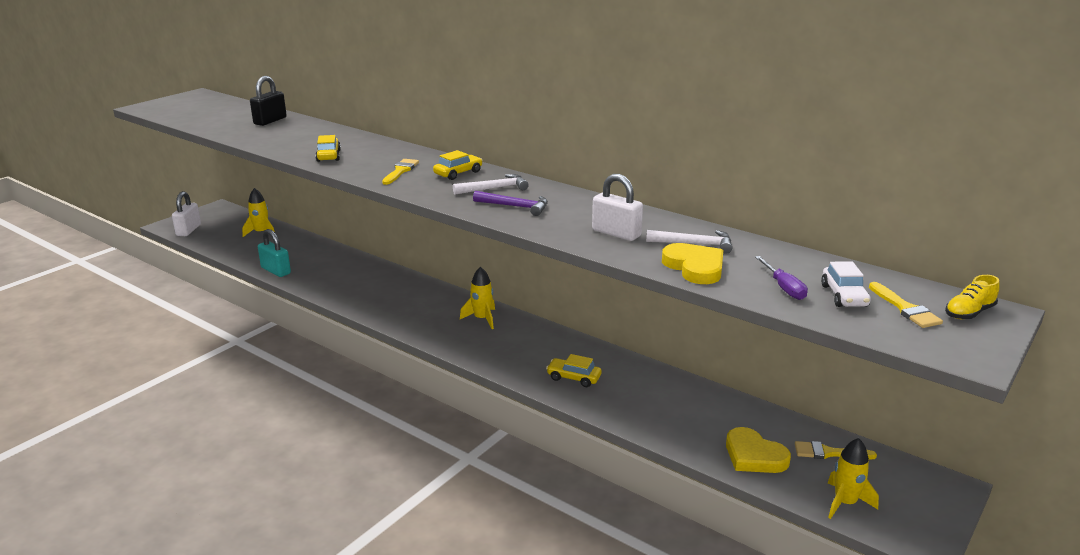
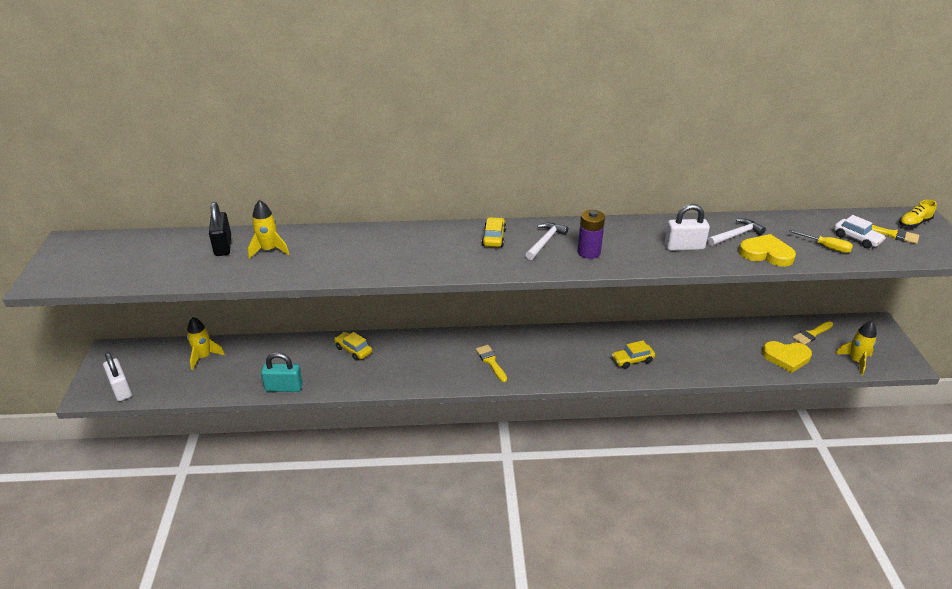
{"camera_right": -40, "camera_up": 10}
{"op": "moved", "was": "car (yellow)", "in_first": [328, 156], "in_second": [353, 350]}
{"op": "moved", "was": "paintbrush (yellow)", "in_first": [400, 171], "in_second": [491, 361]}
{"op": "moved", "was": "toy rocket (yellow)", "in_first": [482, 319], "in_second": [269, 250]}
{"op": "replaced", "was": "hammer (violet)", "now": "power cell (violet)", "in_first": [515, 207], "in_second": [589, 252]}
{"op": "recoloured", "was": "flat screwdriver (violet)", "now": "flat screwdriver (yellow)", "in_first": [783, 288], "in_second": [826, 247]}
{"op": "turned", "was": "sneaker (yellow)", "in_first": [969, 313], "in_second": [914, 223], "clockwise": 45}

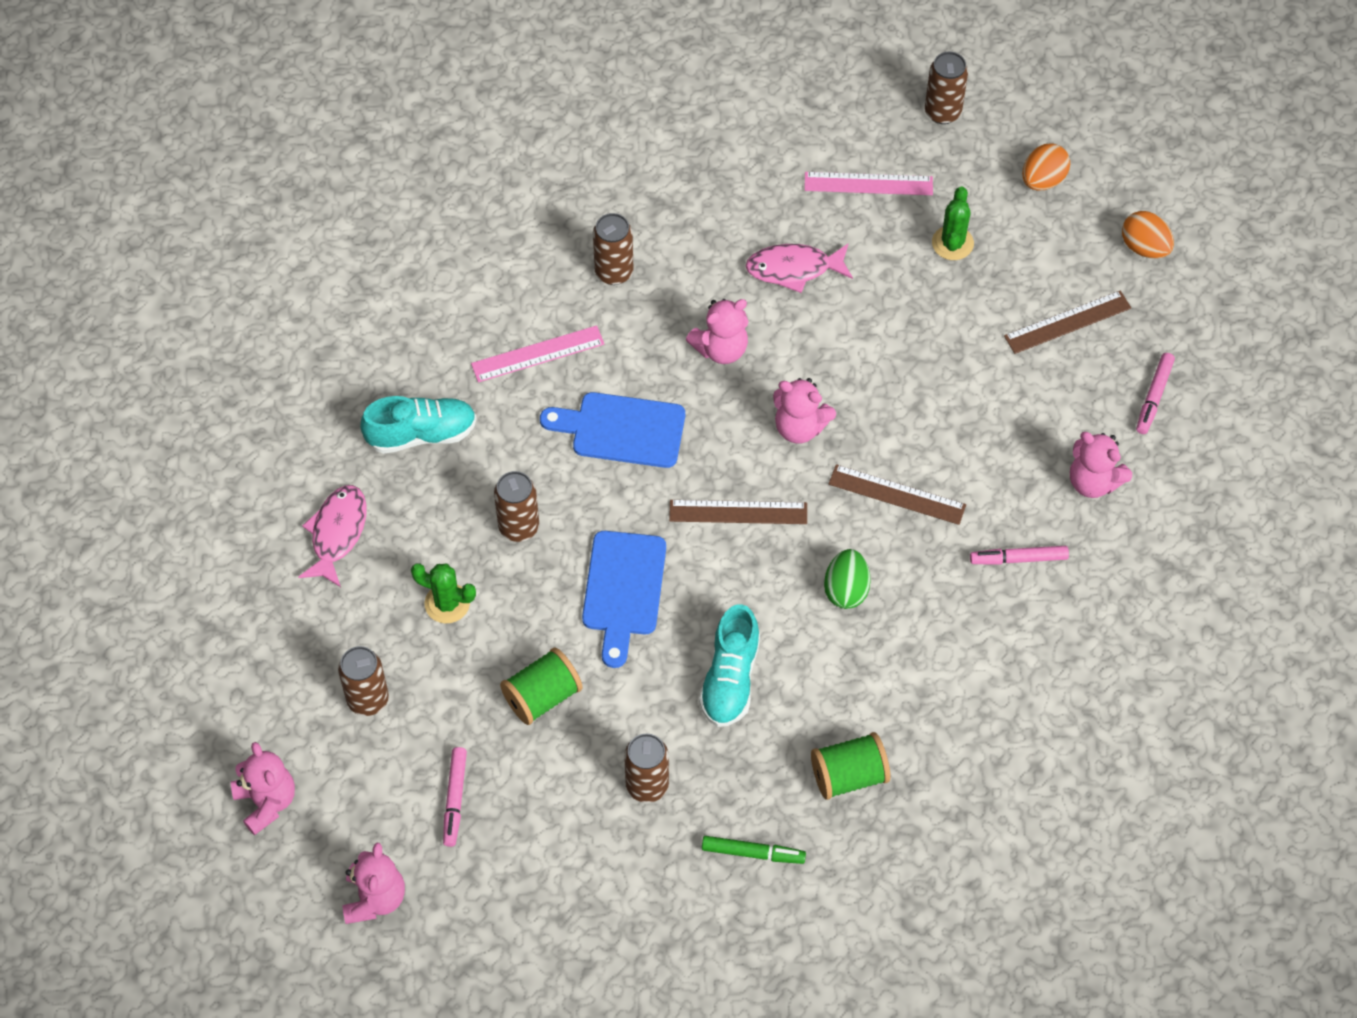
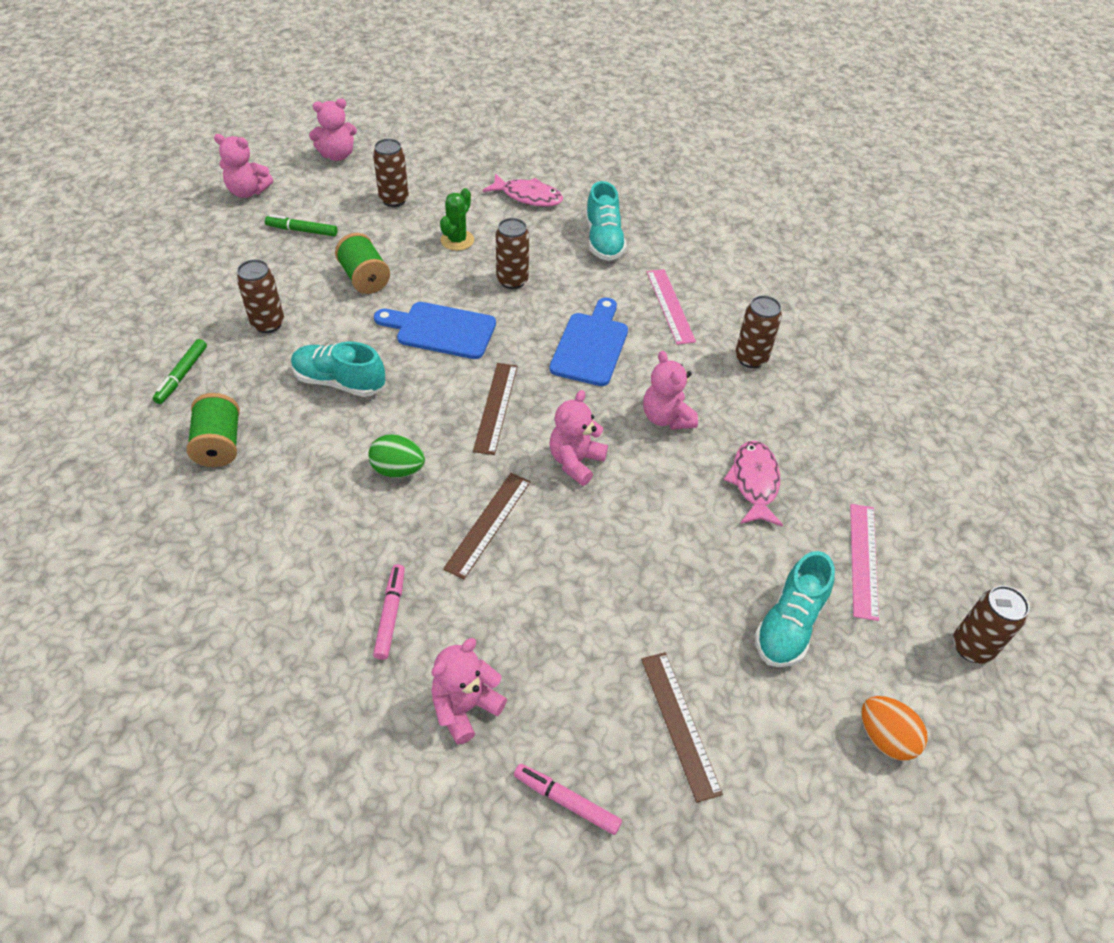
{"camera_right": 95, "camera_up": -10}
{"op": "recoloured", "was": "marker (rose-pink)", "now": "marker (leaf-green)", "in_first": [455, 799], "in_second": [302, 230]}
{"op": "replaced", "was": "prickly plant (leaf-green)", "now": "sneaker (turquoise)", "in_first": [952, 243], "in_second": [789, 625]}
{"op": "removed", "was": "toy egg (orange)", "in_first": [1144, 247]}

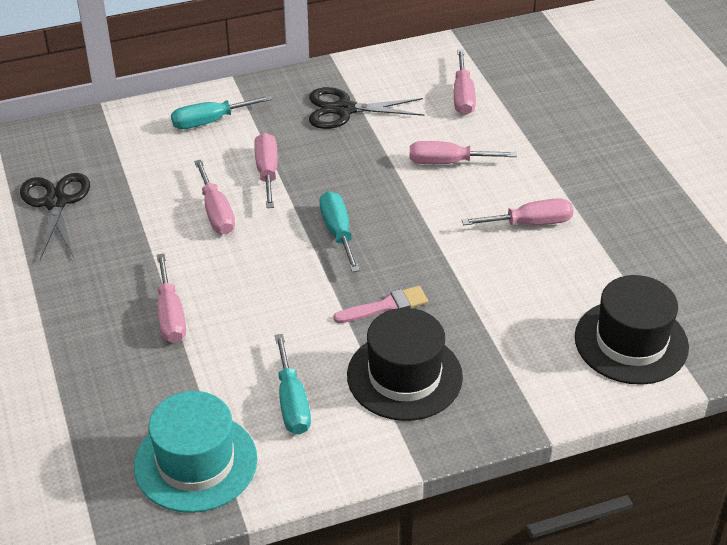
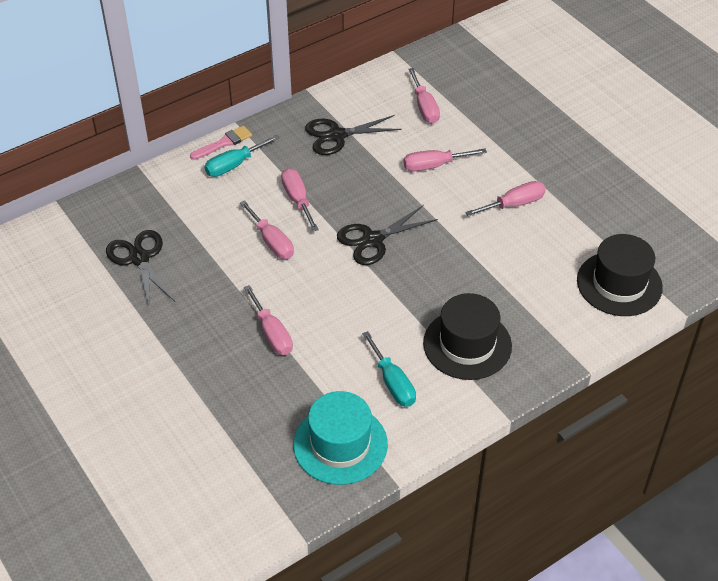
{"camera_right": -15, "camera_up": 5}
{"op": "replaced", "was": "flat screwdriver (turquoise)", "now": "shears (black)", "in_first": [338, 232], "in_second": [373, 240]}
{"op": "moved", "was": "paintbrush (rose-pink)", "in_first": [386, 306], "in_second": [224, 143]}

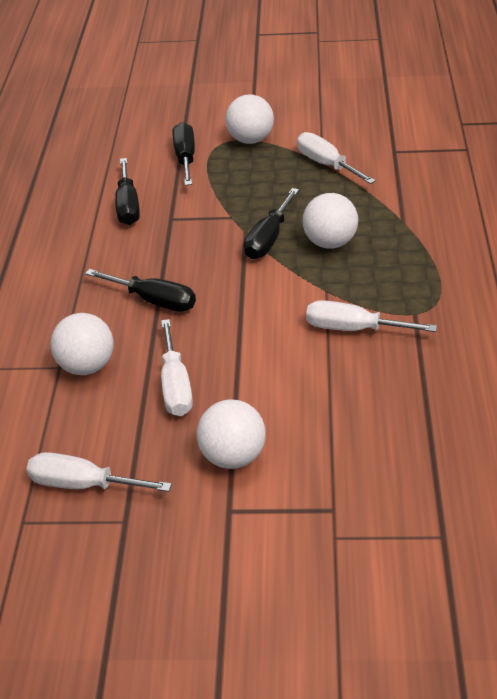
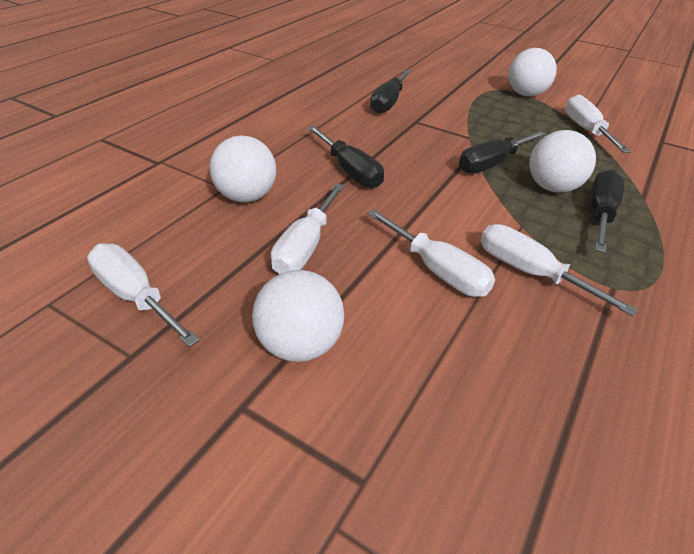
{"camera_right": 25, "camera_up": 0}
{"op": "moved", "was": "flat screwdriver (black)", "in_first": [185, 158], "in_second": [600, 214]}
{"op": "added", "now": "flat screwdriver (snow-white)", "in_second": [437, 270]}

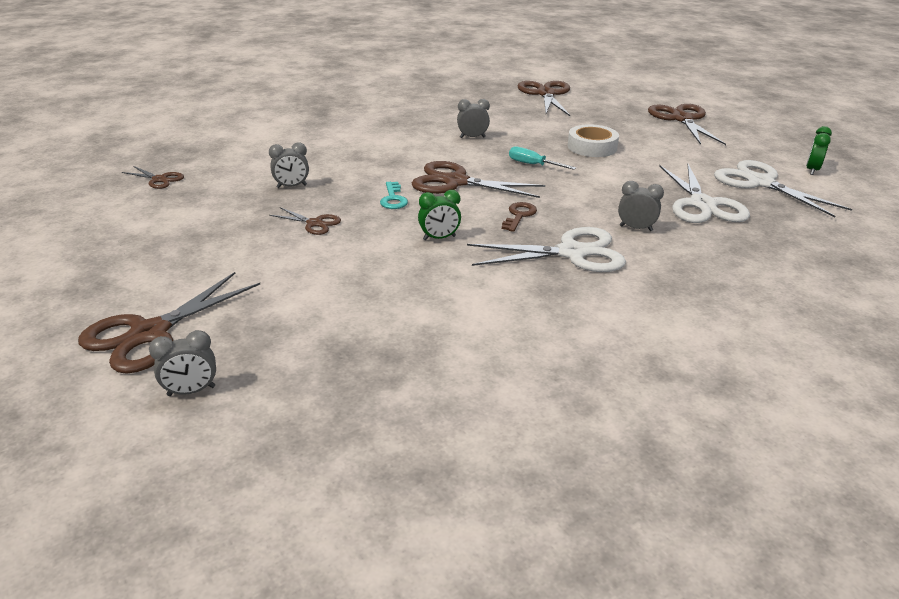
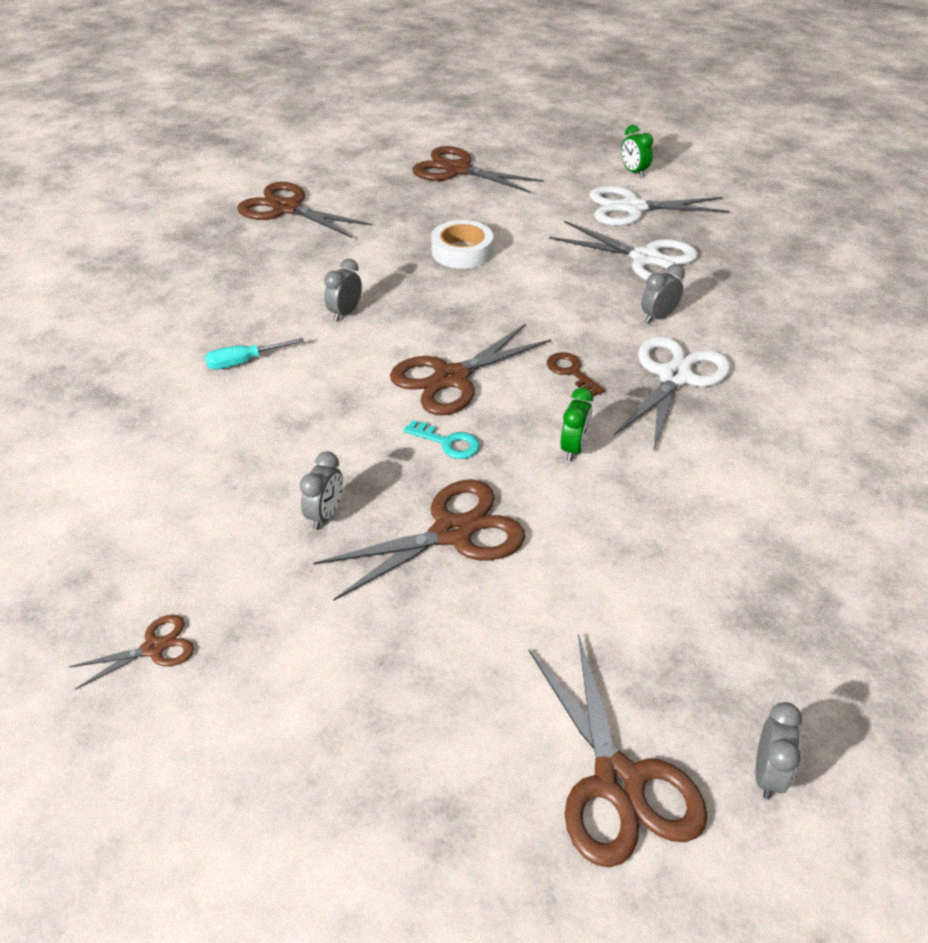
{"camera_right": -55, "camera_up": 10}
{"op": "resized", "was": "shears (brown)", "in_first": [314, 223], "in_second": [452, 532], "ratio": 1.96}
{"op": "moved", "was": "flat screwdriver (turquoise)", "in_first": [533, 165], "in_second": [244, 362]}

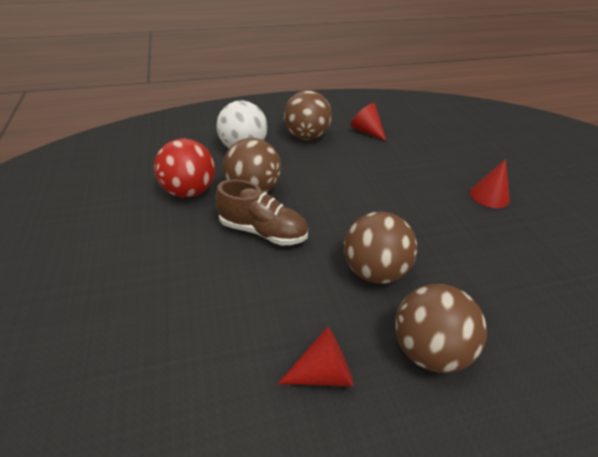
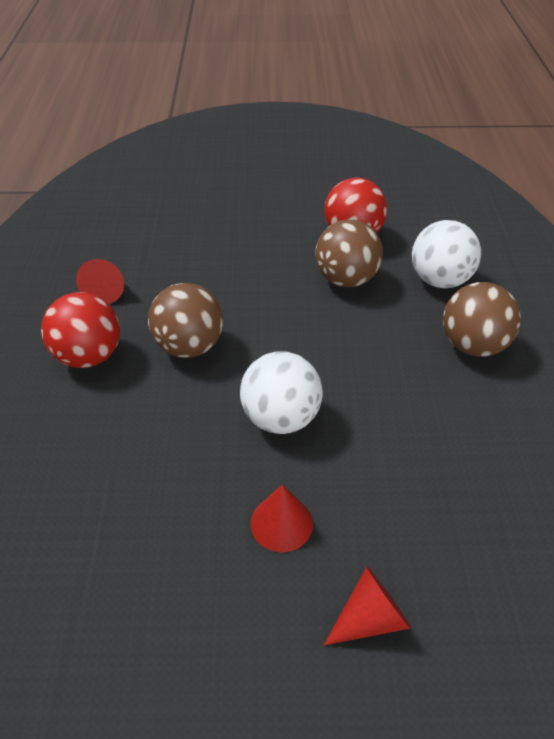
{"camera_right": 105, "camera_up": 5}
{"op": "removed", "was": "sneaker (brown)", "in_first": [263, 231]}
{"op": "moved", "was": "cone shape (crimson)", "in_first": [366, 131], "in_second": [370, 618]}
{"op": "recoloured", "was": "sphere (brown)", "now": "sphere (crimson)", "in_first": [428, 350], "in_second": [89, 356]}
{"op": "added", "now": "sphere (snow-white)", "in_second": [281, 418]}

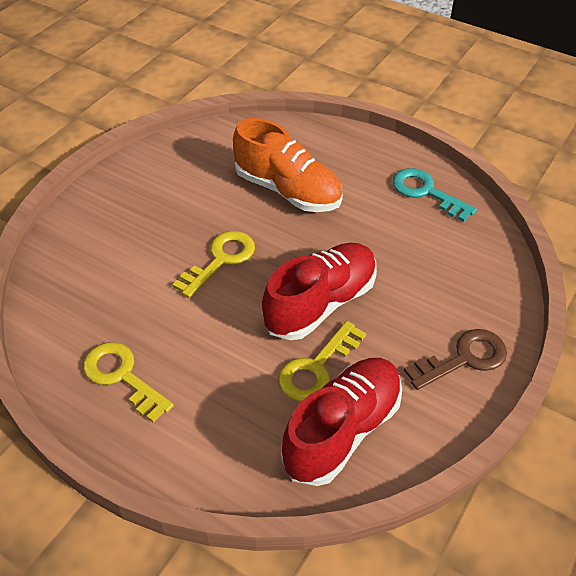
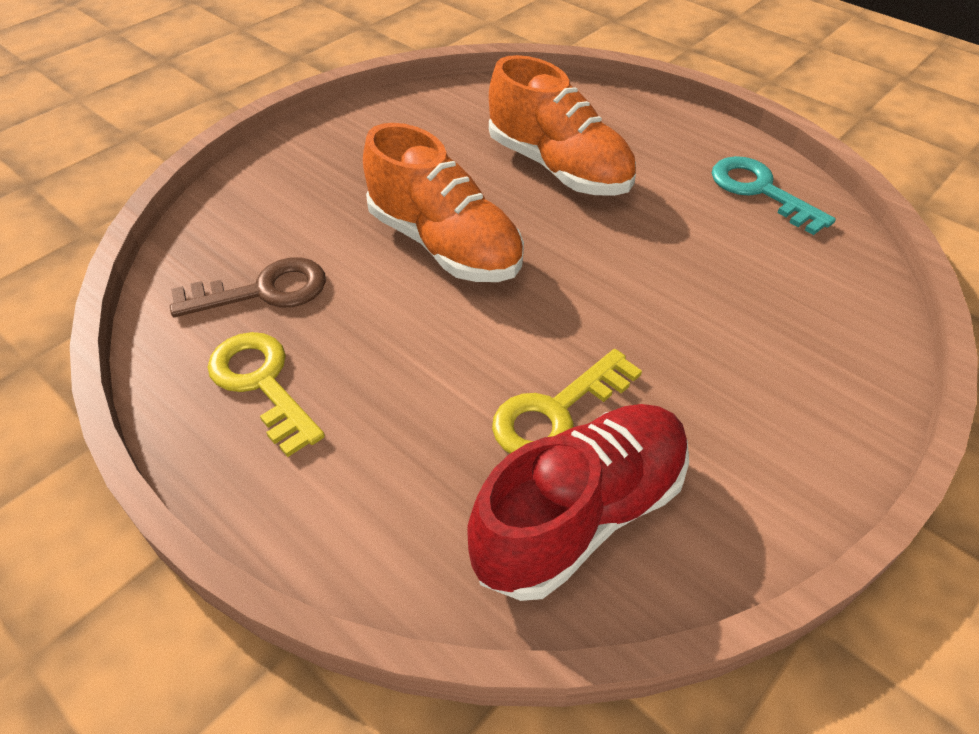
{"camera_right": 10, "camera_up": 0}
{"op": "replaced", "was": "latchkey (yellow)", "now": "sneaker (orange)", "in_first": [220, 260], "in_second": [444, 244]}
{"op": "removed", "was": "sneaker (crimson)", "in_first": [320, 303]}
{"op": "moved", "was": "latchkey (brown)", "in_first": [464, 359], "in_second": [263, 291]}

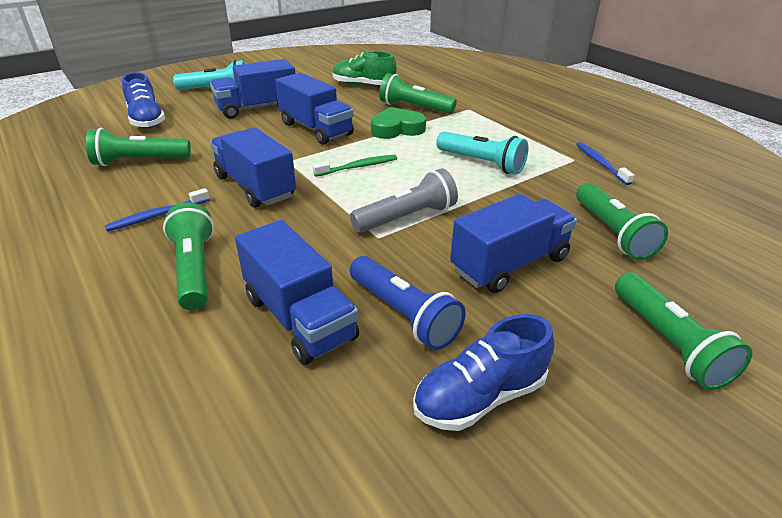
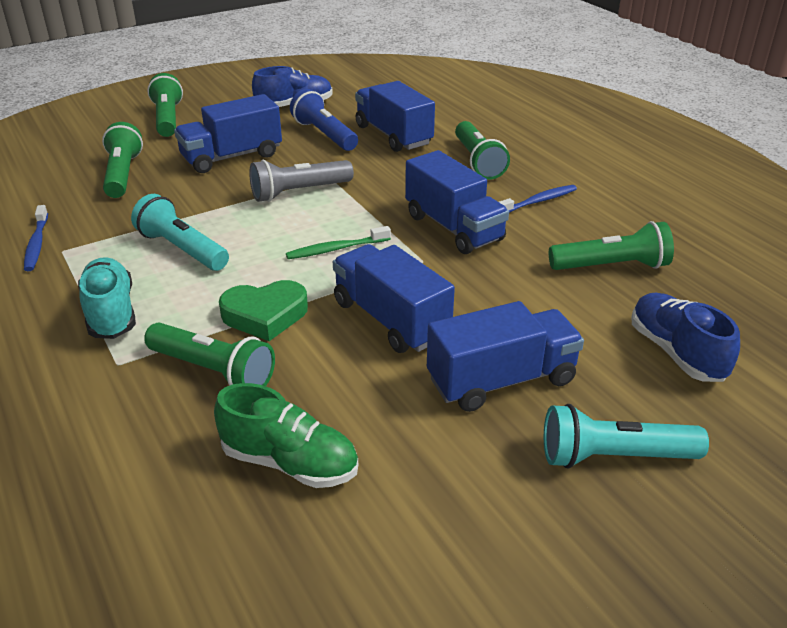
{"camera_right": -175, "camera_up": 0}
{"op": "added", "now": "sneaker (turquoise)", "in_second": [111, 313]}

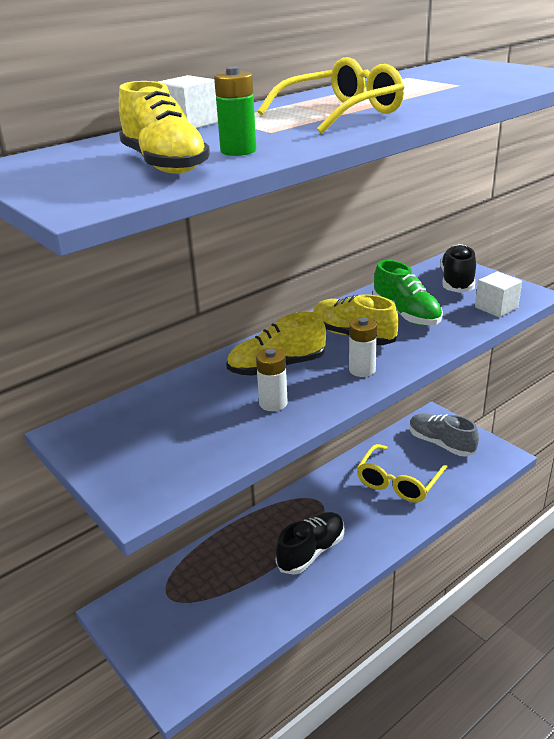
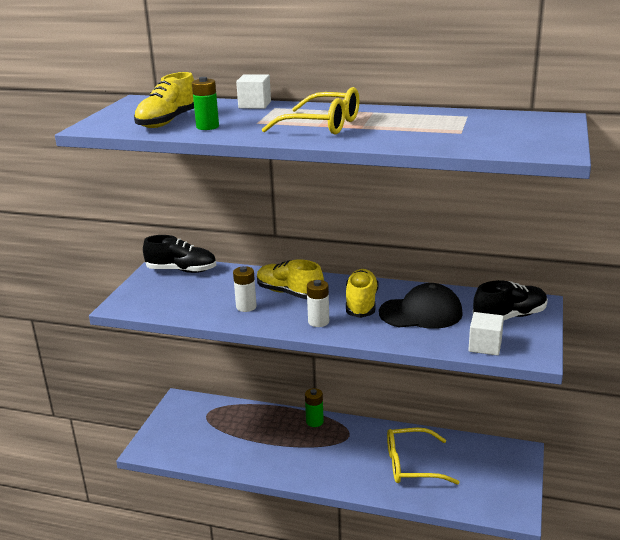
{"camera_right": 55, "camera_up": -5}
{"op": "moved", "was": "sneaker (black)", "in_first": [311, 552], "in_second": [181, 270]}
{"op": "replaced", "was": "sneaker (leaf-green)", "now": "peaked cap (black)", "in_first": [406, 314], "in_second": [421, 313]}
{"op": "removed", "was": "sneaker (gray)", "in_first": [441, 444]}
{"op": "added", "now": "power cell (leaf-green)", "in_second": [314, 422]}

